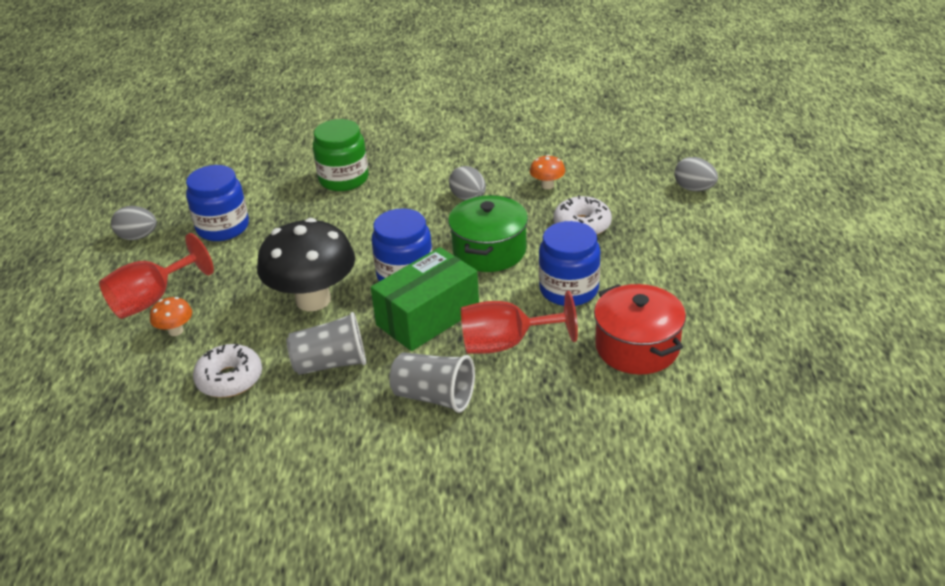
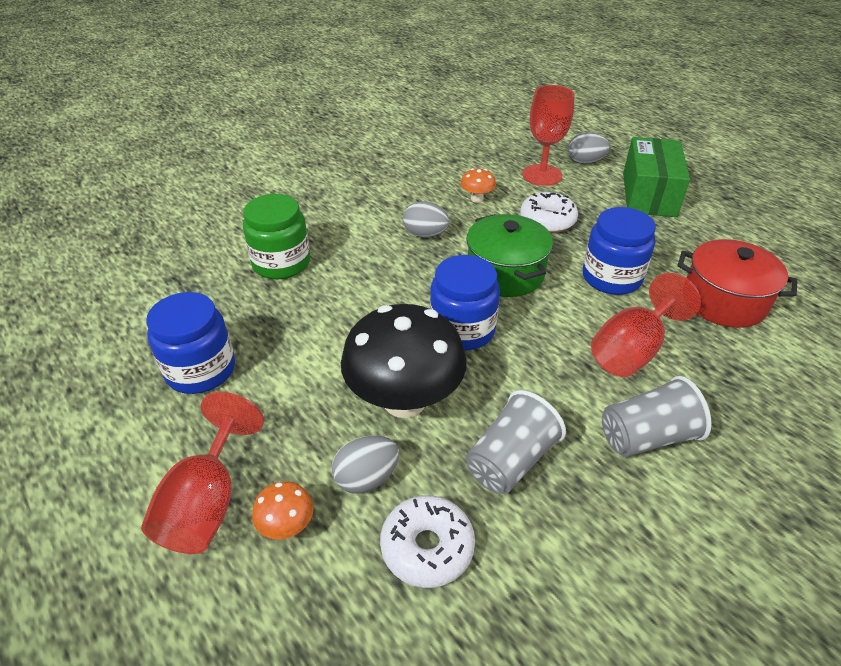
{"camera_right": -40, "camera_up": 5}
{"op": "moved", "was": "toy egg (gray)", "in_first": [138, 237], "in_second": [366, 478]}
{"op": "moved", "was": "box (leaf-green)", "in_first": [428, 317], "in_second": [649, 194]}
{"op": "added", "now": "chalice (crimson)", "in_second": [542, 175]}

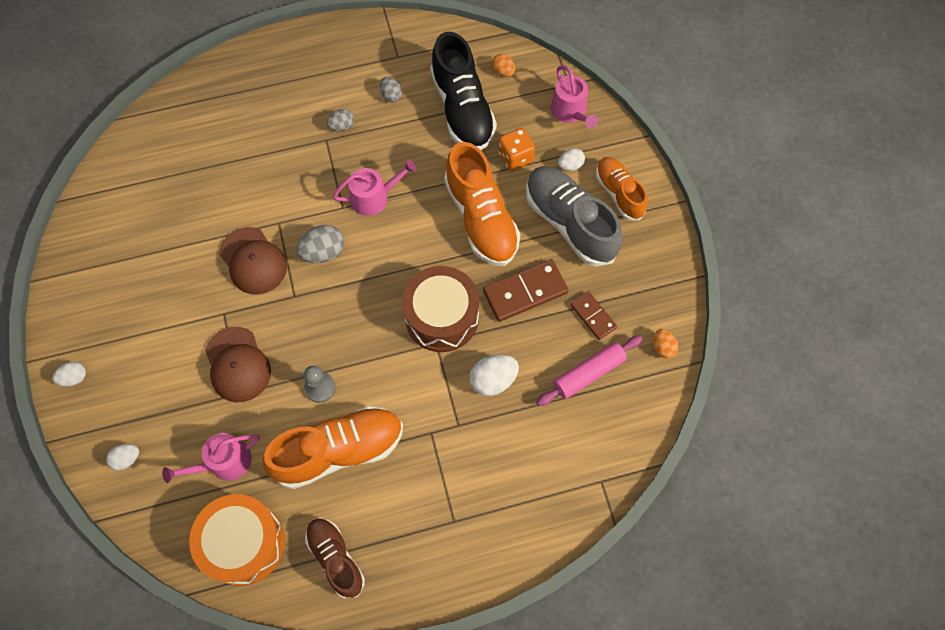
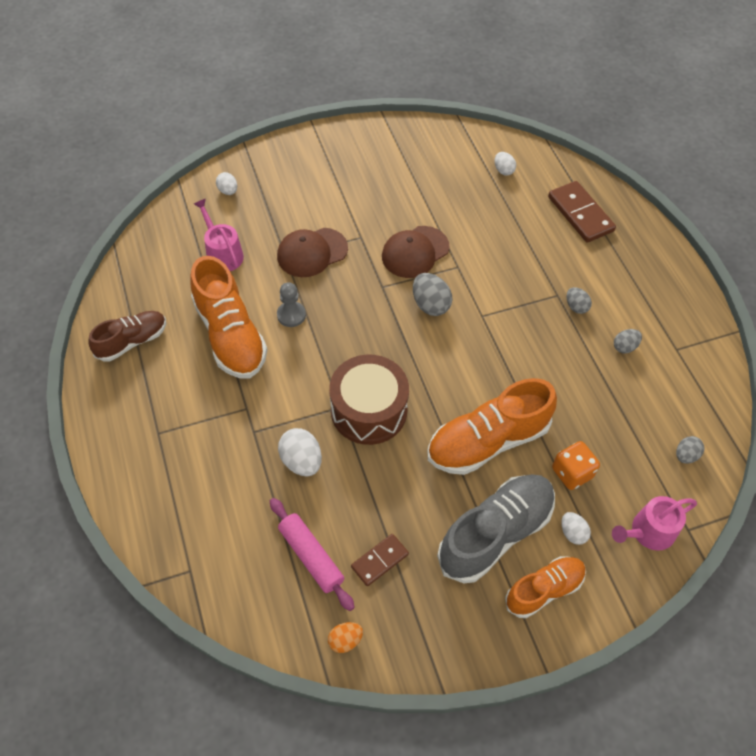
{"camera_right": 85, "camera_up": -10}
{"op": "moved", "was": "toy egg (snow-white)", "in_first": [74, 378], "in_second": [503, 170]}
{"op": "removed", "was": "snare drum (orange)", "in_first": [244, 543]}
{"op": "removed", "was": "watering can (rose-pink)", "in_first": [374, 197]}
{"op": "removed", "was": "sneaker (black)", "in_first": [462, 109]}
{"op": "moved", "was": "domino (brown)", "in_first": [525, 292], "in_second": [580, 214]}
{"op": "recoloured", "was": "toy egg (orange)", "now": "toy egg (gray)", "in_first": [503, 72], "in_second": [685, 455]}

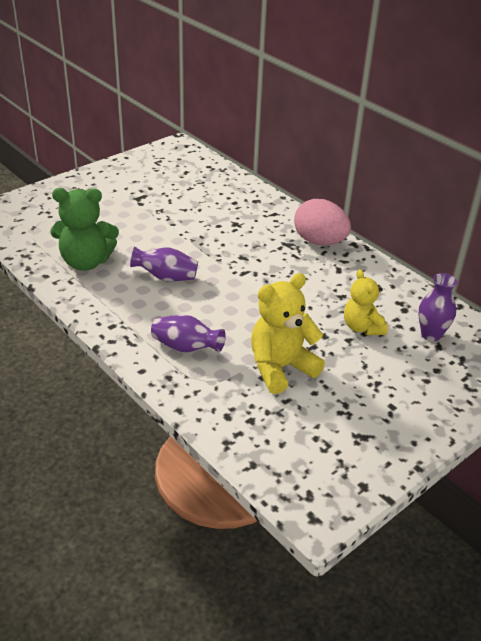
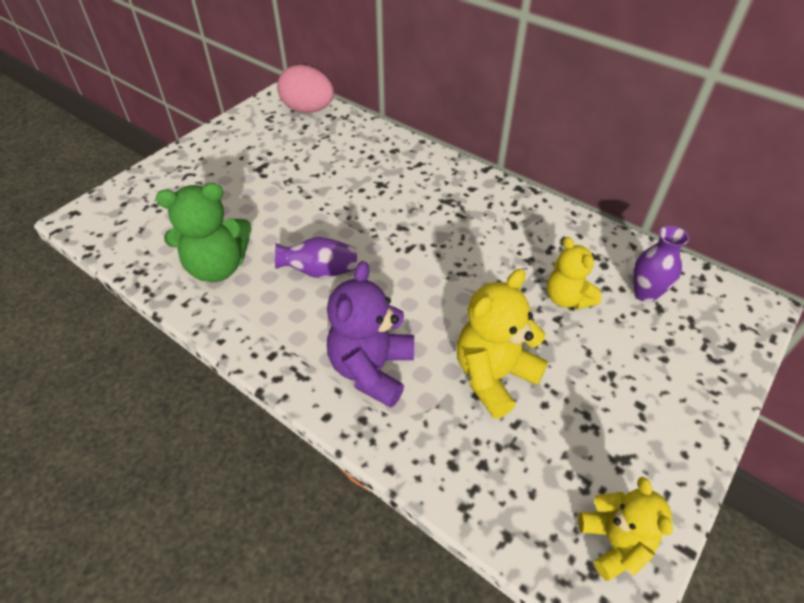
{"camera_right": -10, "camera_up": 10}
{"op": "replaced", "was": "tall vase (violet)", "now": "stuffed bear (violet)", "in_first": [186, 347], "in_second": [372, 369]}
{"op": "moved", "was": "toy egg (rose-pink)", "in_first": [319, 241], "in_second": [308, 110]}
{"op": "added", "now": "stuffed bear (yellow)", "in_second": [614, 542]}

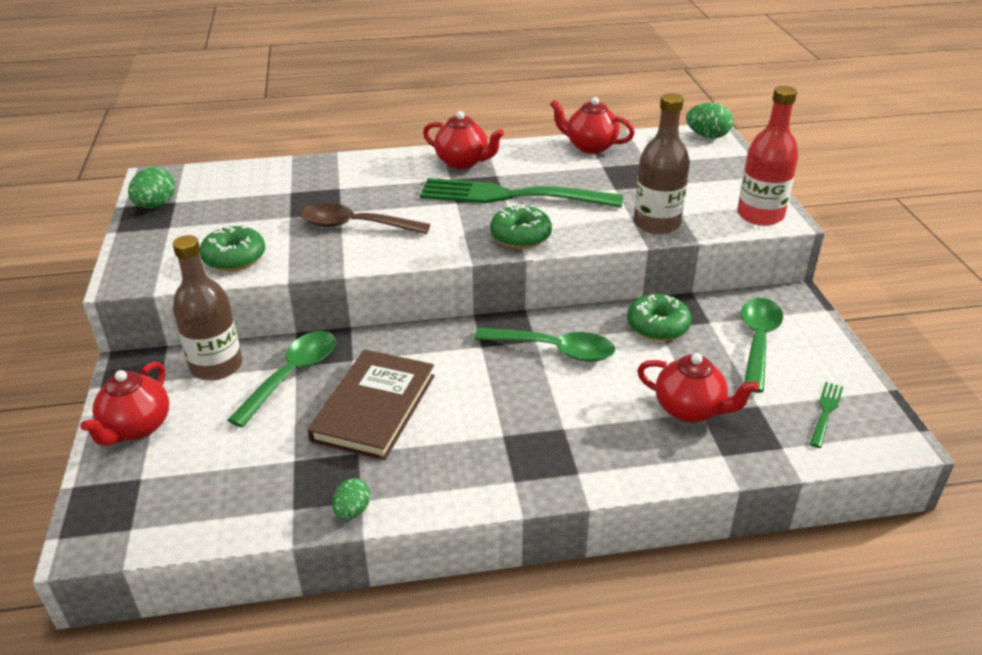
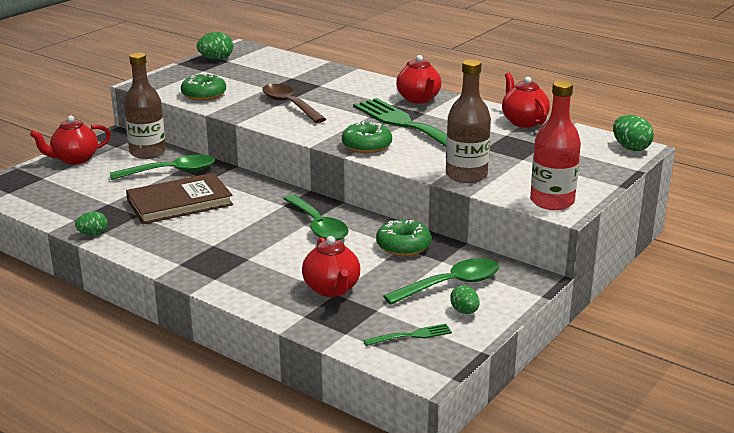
{"camera_right": 45, "camera_up": -10}
{"op": "added", "now": "toy egg (leaf-green)", "in_second": [464, 311]}

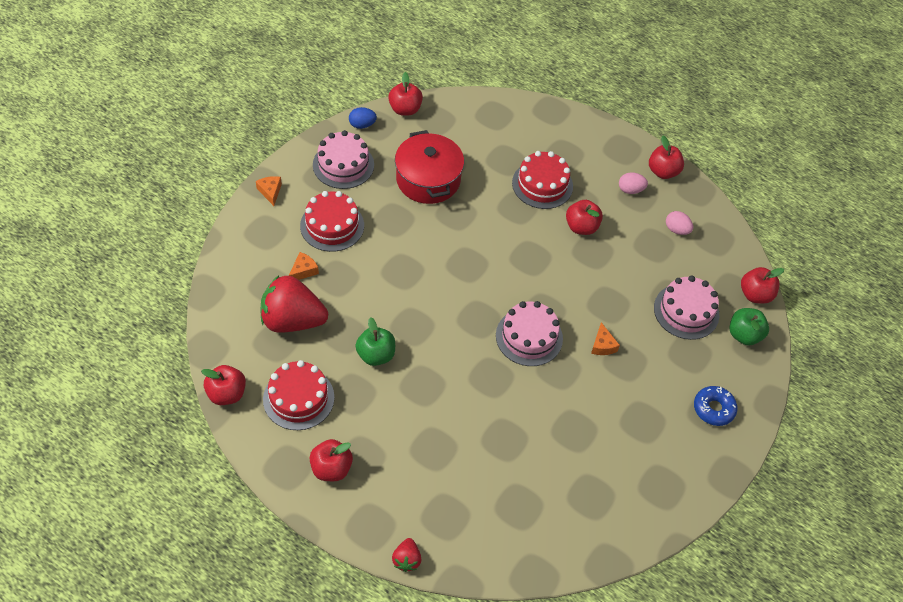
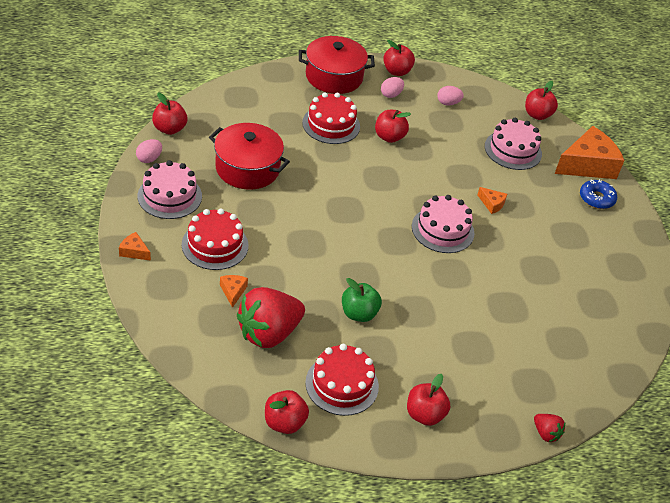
{"camera_right": -45, "camera_up": -10}
{"op": "recoloured", "was": "toy egg (royal blue)", "now": "toy egg (rose-pink)", "in_first": [362, 125], "in_second": [149, 159]}
{"op": "removed", "was": "apple fruit (leaf-green)", "in_first": [744, 335]}
{"op": "added", "now": "cooking pot (crimson)", "in_second": [334, 77]}
{"op": "added", "now": "cheese (orange)", "in_second": [587, 165]}

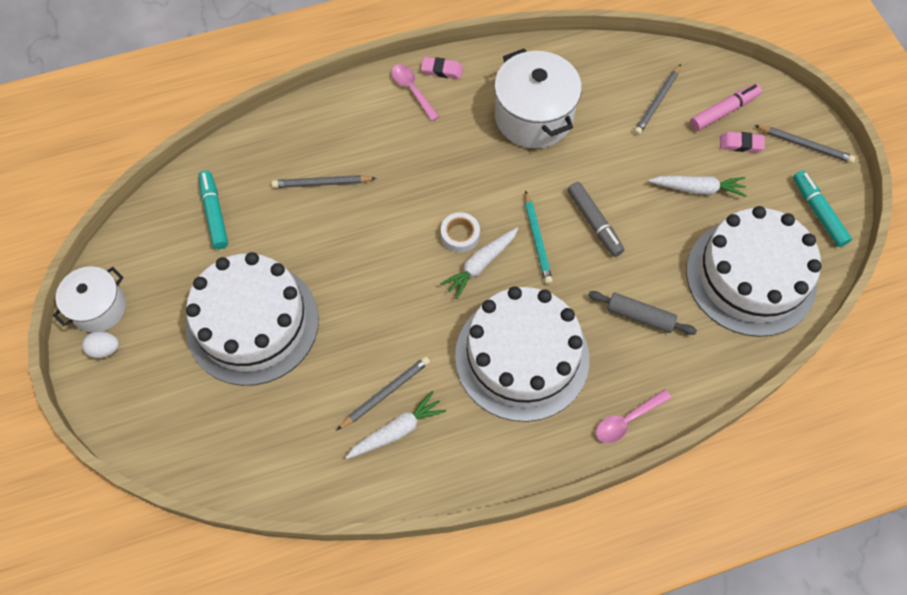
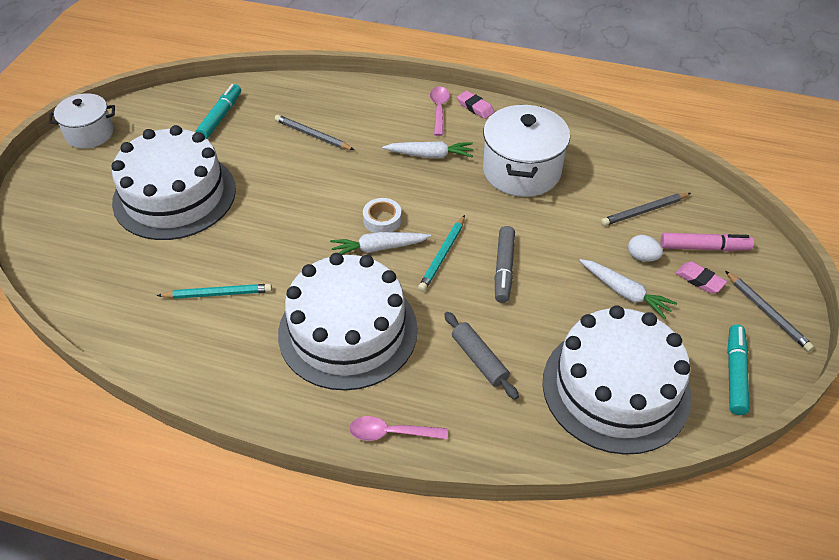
{"camera_right": 35, "camera_up": -15}
{"op": "moved", "was": "toy egg (snow-white)", "in_first": [105, 349], "in_second": [642, 257]}
{"op": "recoloured", "was": "lead pencil (gray)", "now": "lead pencil (turquoise)", "in_first": [385, 393], "in_second": [218, 293]}
{"op": "moved", "was": "toy carrot (snow-white)", "in_first": [397, 430], "in_second": [430, 155]}

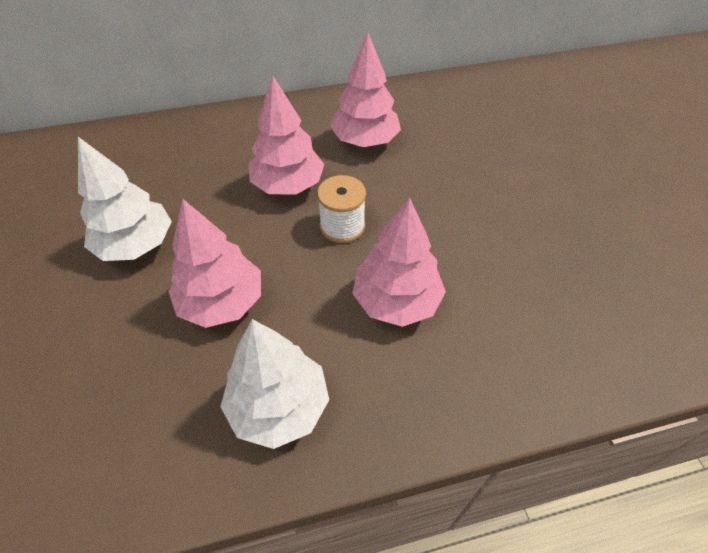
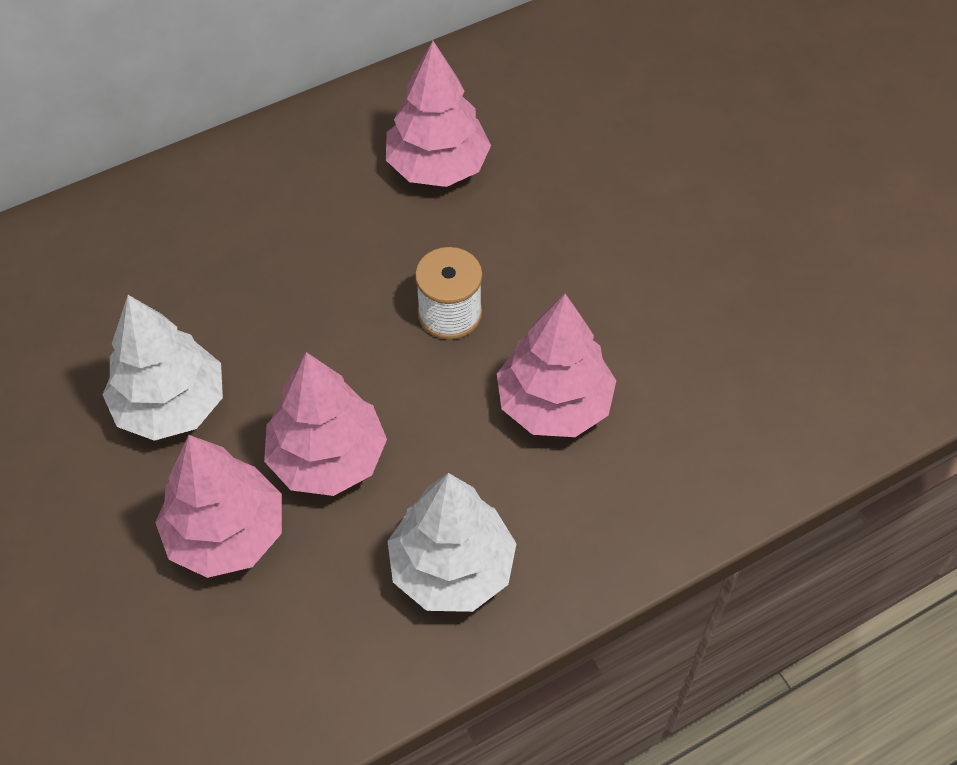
{"camera_right": -15, "camera_up": 5}
{"op": "moved", "was": "toy tree (rose-pink)", "in_first": [288, 185], "in_second": [226, 534]}

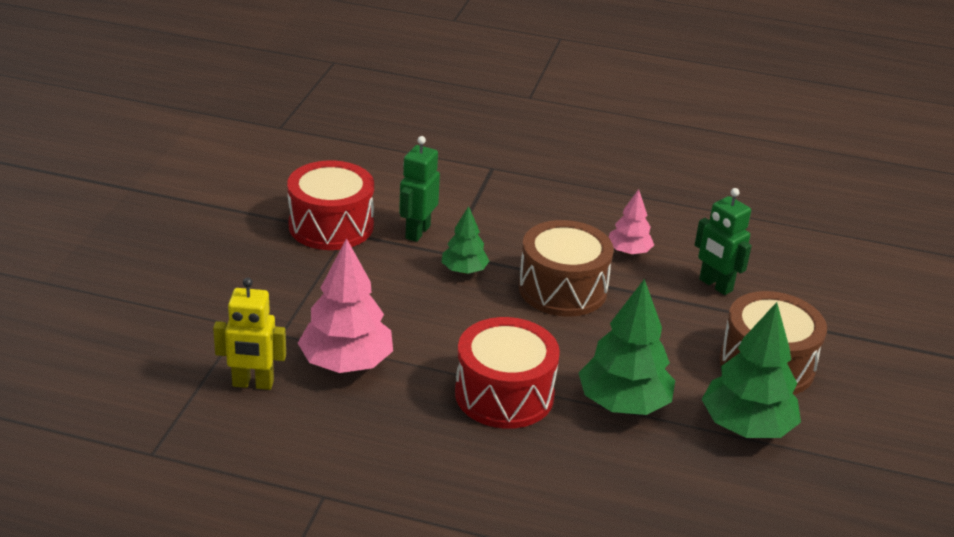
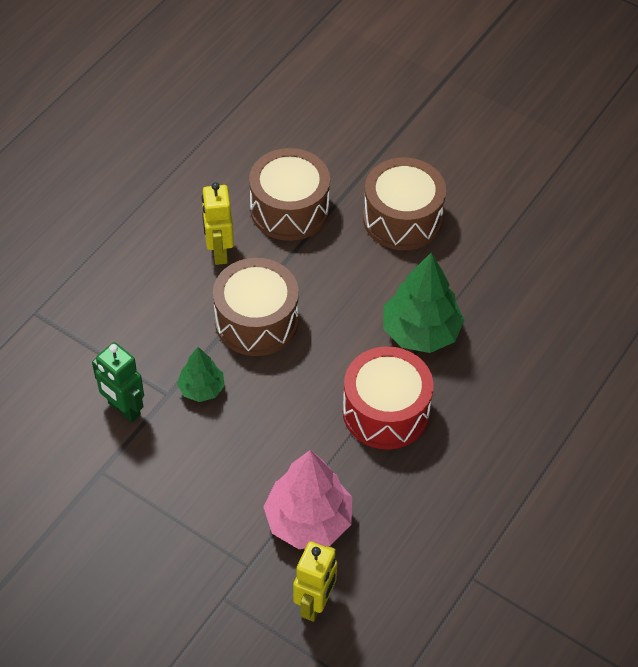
{"camera_right": -70, "camera_up": 20}
{"op": "removed", "was": "snare drum (crimson)", "in_first": [331, 226]}
{"op": "replaced", "was": "toy tree (rose-pink)", "now": "robot (yellow)", "in_first": [628, 252], "in_second": [219, 252]}
{"op": "replaced", "was": "robot (leaf-green)", "now": "snare drum (brown)", "in_first": [715, 285], "in_second": [289, 209]}
{"op": "removed", "was": "toy tree (leaf-green)", "in_first": [746, 426]}

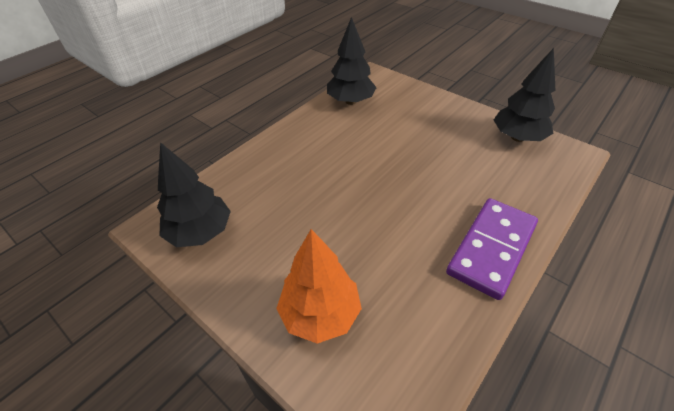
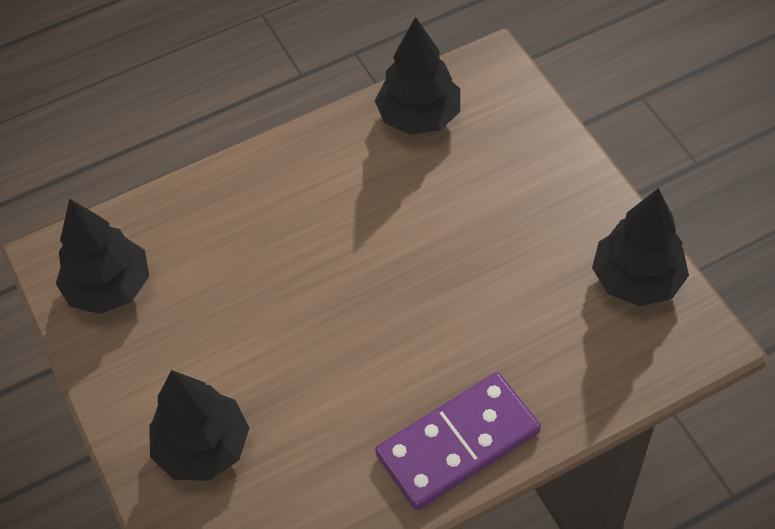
{"camera_right": 25, "camera_up": 10}
{"op": "recoloured", "was": "toy tree (orange)", "now": "toy tree (black)", "in_first": [320, 313], "in_second": [203, 447]}

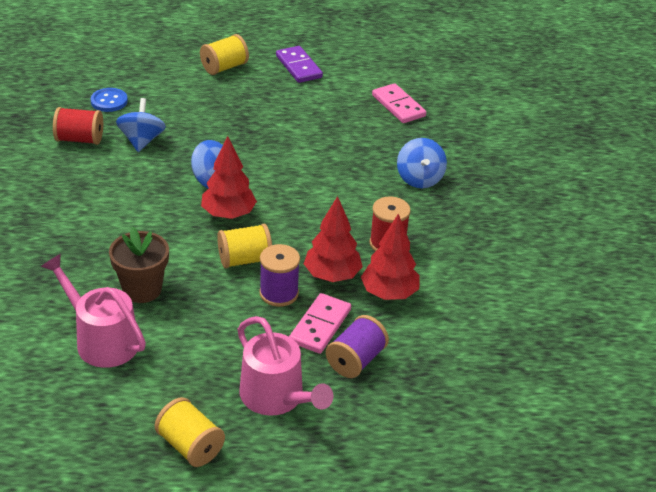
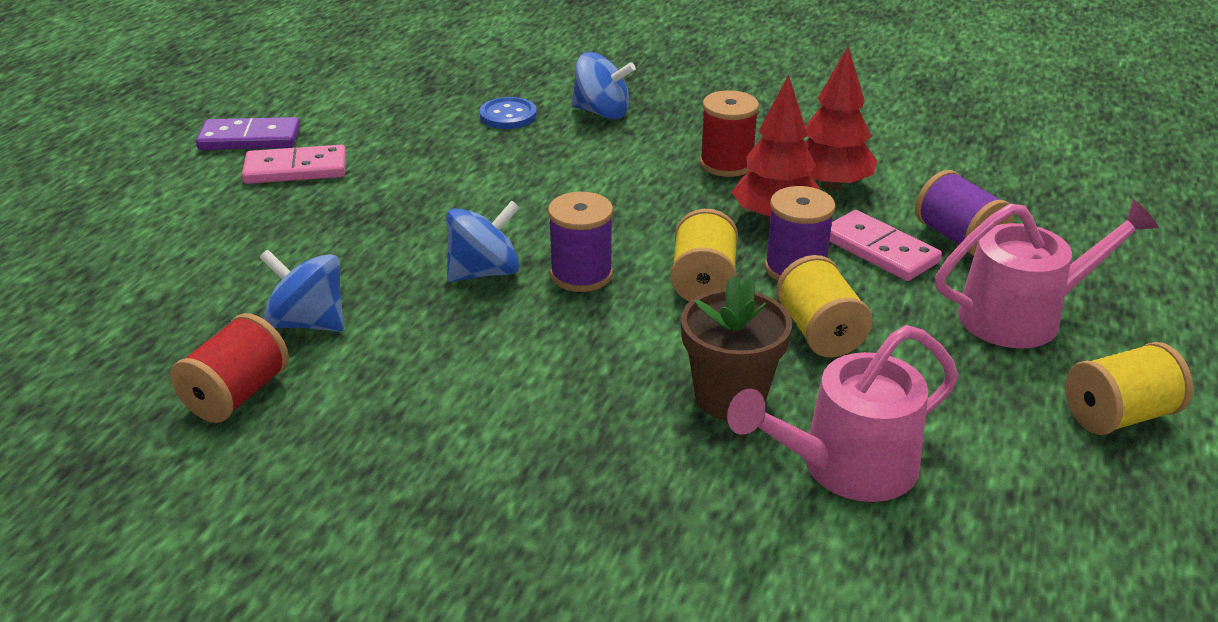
{"camera_right": -65, "camera_up": -5}
{"op": "moved", "was": "button (royal blue)", "in_first": [109, 101], "in_second": [508, 116]}
{"op": "moved", "was": "reel of thread (yellow)", "in_first": [224, 67], "in_second": [819, 332]}
{"op": "replaced", "was": "toy tree (crimson)", "now": "reel of thread (violet)", "in_first": [228, 214], "in_second": [581, 274]}
{"op": "moved", "was": "domino (rose-pink)", "in_first": [398, 106], "in_second": [296, 169]}

